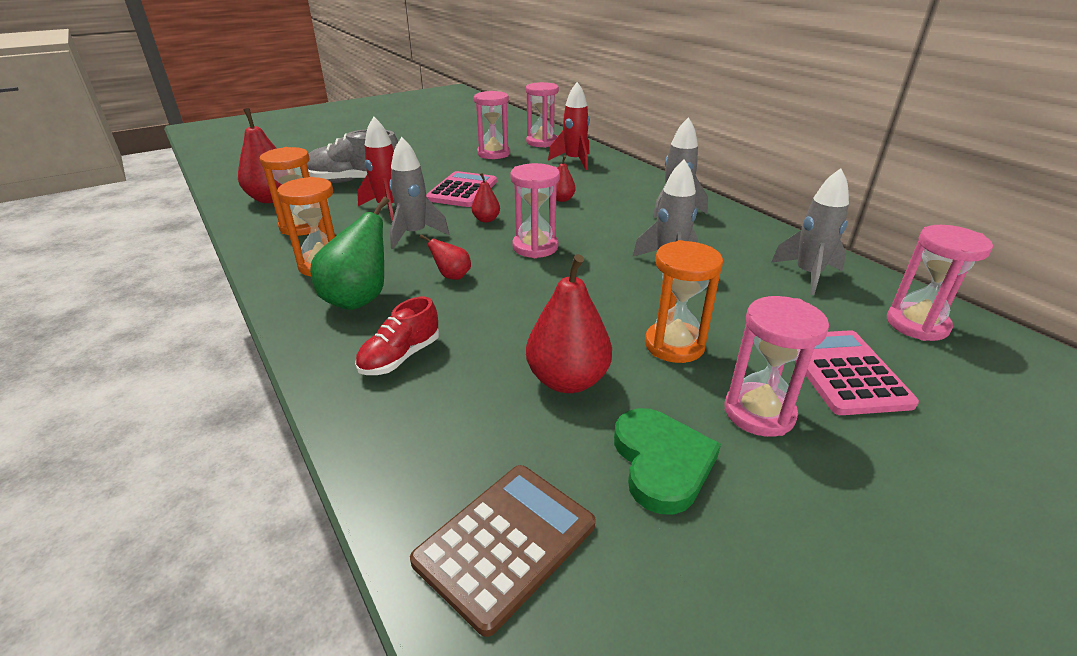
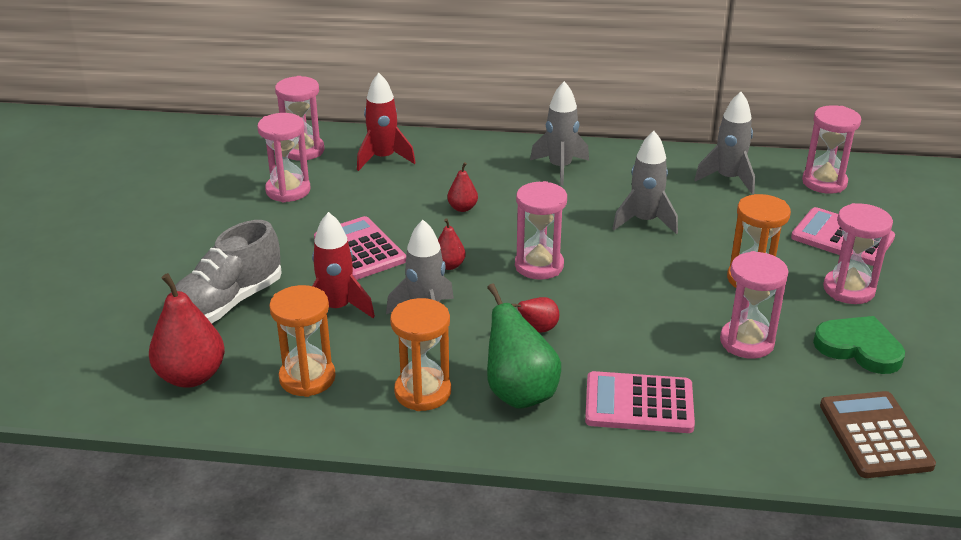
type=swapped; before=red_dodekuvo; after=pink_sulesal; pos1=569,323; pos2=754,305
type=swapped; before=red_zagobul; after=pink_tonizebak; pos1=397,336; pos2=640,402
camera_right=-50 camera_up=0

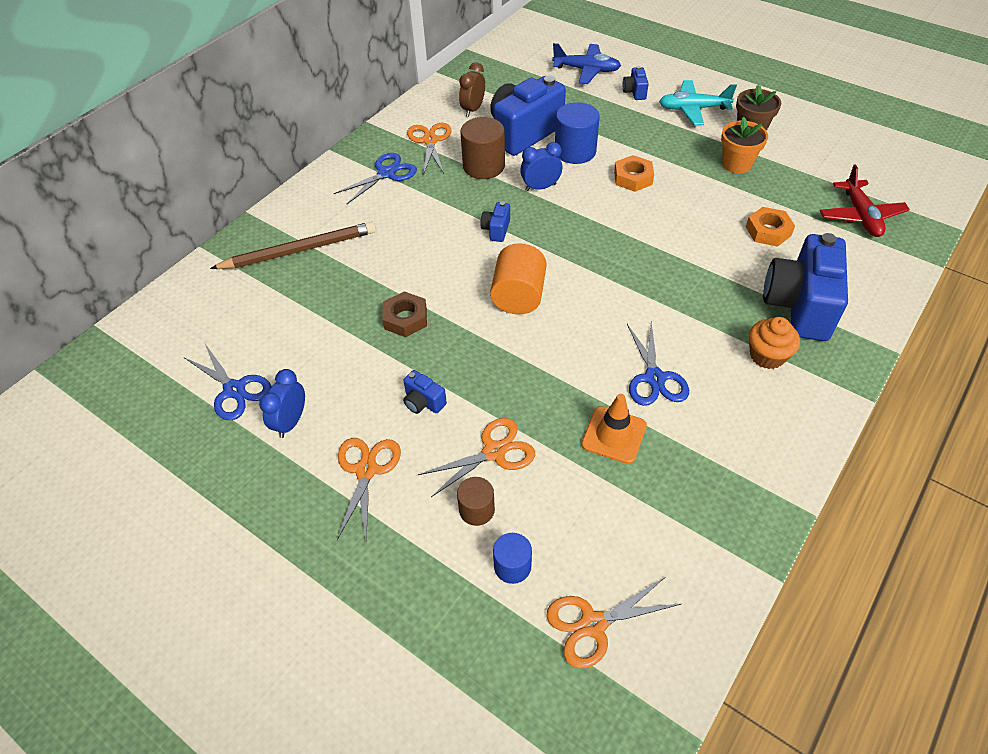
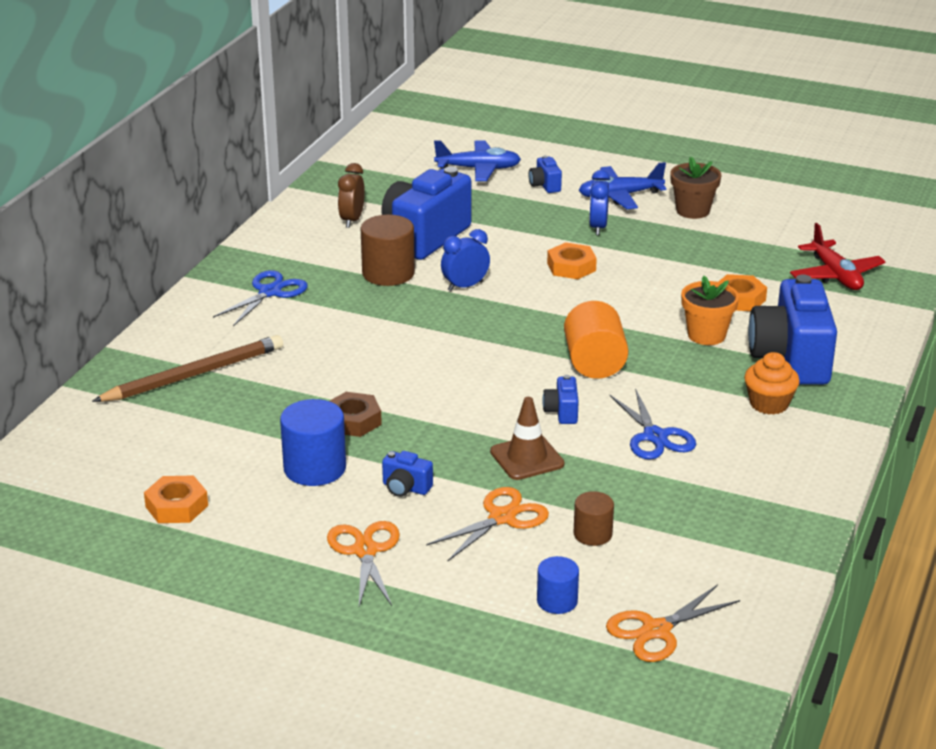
type=repainted; before=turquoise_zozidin; after=blue_zozidin; pos1=698,102; pos2=623,185
type=shifted; before=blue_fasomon; pos1=577,133; pos2=313,442
type=shifted; before=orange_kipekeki; pos1=744,145; pos2=710,310
type=gone; before=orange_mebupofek; pos1=429,148
type=shifted; before=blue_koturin; pos1=495,221; pos2=560,399
type=shifted; before=orange_fasomon; pos1=518,279; pos2=596,340
type=swapped; before=blue_mebupofek; after=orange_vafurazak; pos1=228,382; pos2=176,499
type=shifted; before=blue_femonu; pos1=282,403; pos2=599,202
type=gone; before=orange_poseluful; pos1=614,429
type=shifted; before=brown_fasomon; pos1=476,501; pos2=594,518
type=new; after=brown_poseluful; pos2=527,438
camera_right=-15 camera_up=-20

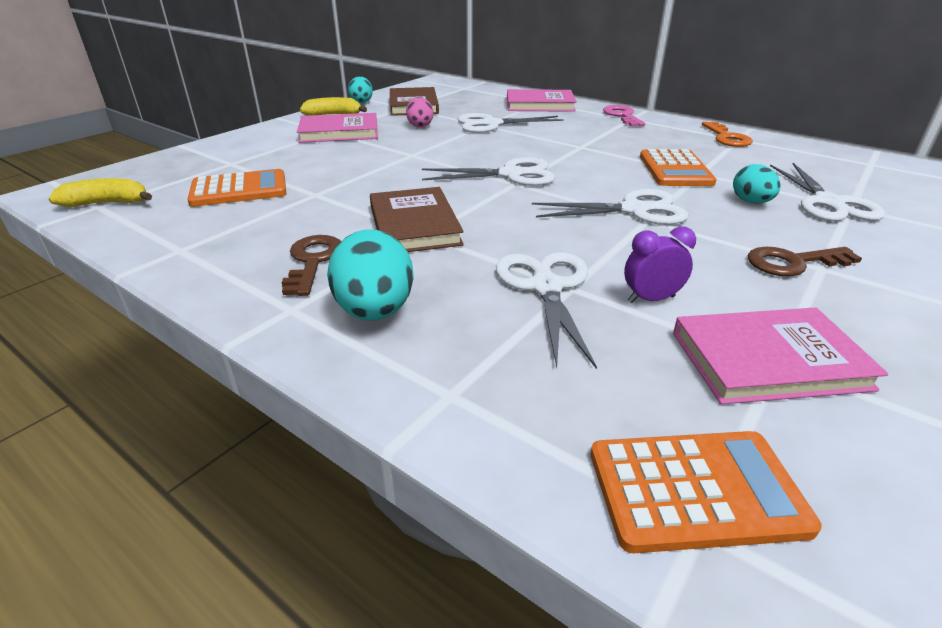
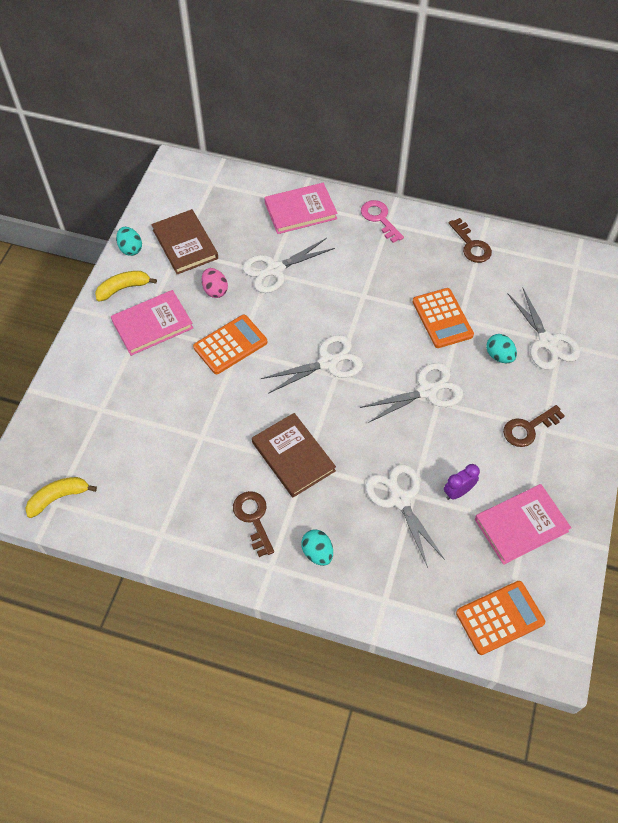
type=repainted; before=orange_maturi; after=brown_maturi; pos1=727,134; pos2=470,240
type=shifted; before=orange_tonizebak; pos1=236,188; pos2=230,344
type=scaled; before=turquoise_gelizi; pos1=370,274; pos2=317,547; scale=0.63
camera_right=-20 camera_up=25

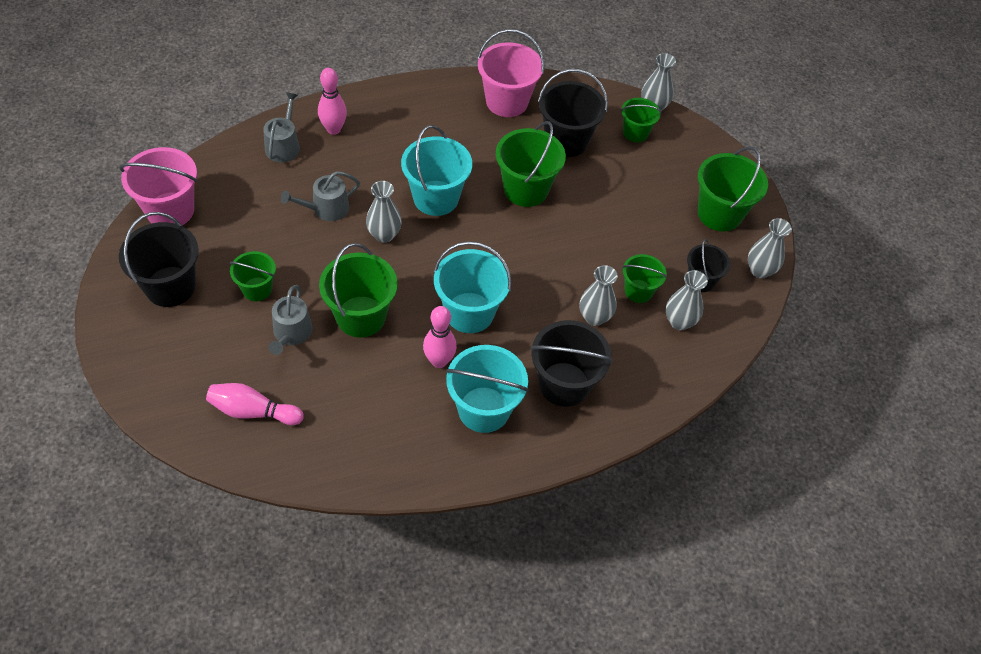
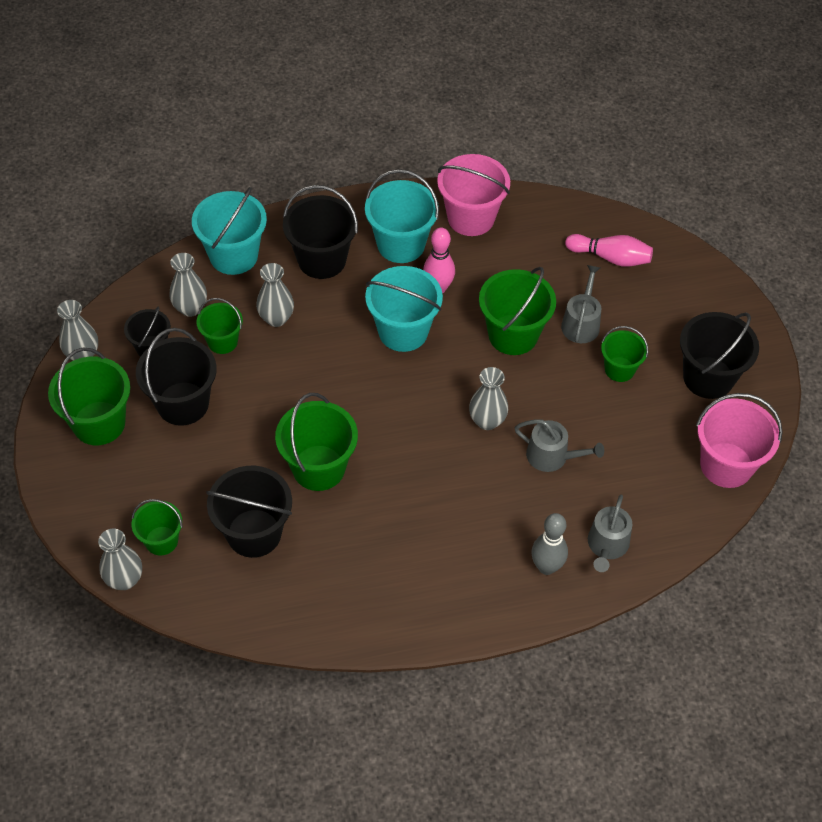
type=shifted; before=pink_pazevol; pos1=511,73; pos2=473,195
type=repainted; before=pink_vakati; after=grey_vakati; pos1=332,101; pos2=549,544
type=shifted; before=turquoise_pazevol; pos1=436,170; pos2=229,231
type=rotated; before=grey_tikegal; pos1=320,196; pos2=559,445; turn=45
type=new; after=black_pazevol; pos2=176,377
camera_right=-170 camera_up=0

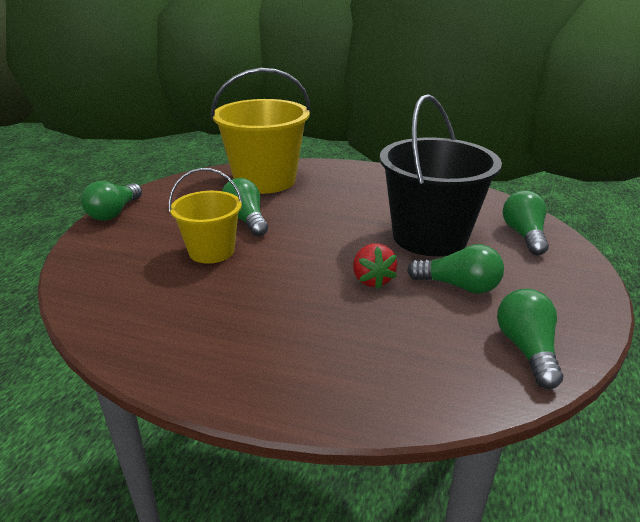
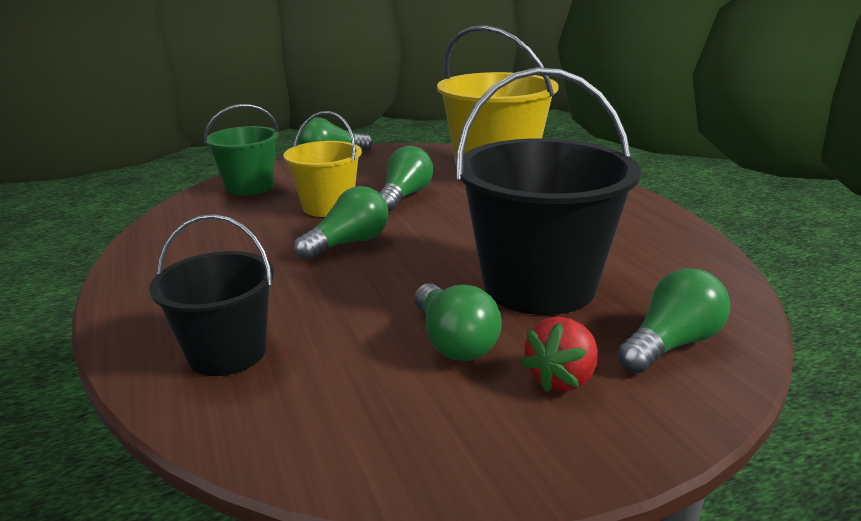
type=shifted; before=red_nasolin; pos1=375,266; pos2=559,354
type=shifted; before=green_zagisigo; pos1=530,339; pos2=341,223
type=new; after=green_pazevol; pos2=241,150
type=new; after=black_pazevol; pos2=211,295
camera_right=50 camera_up=-5

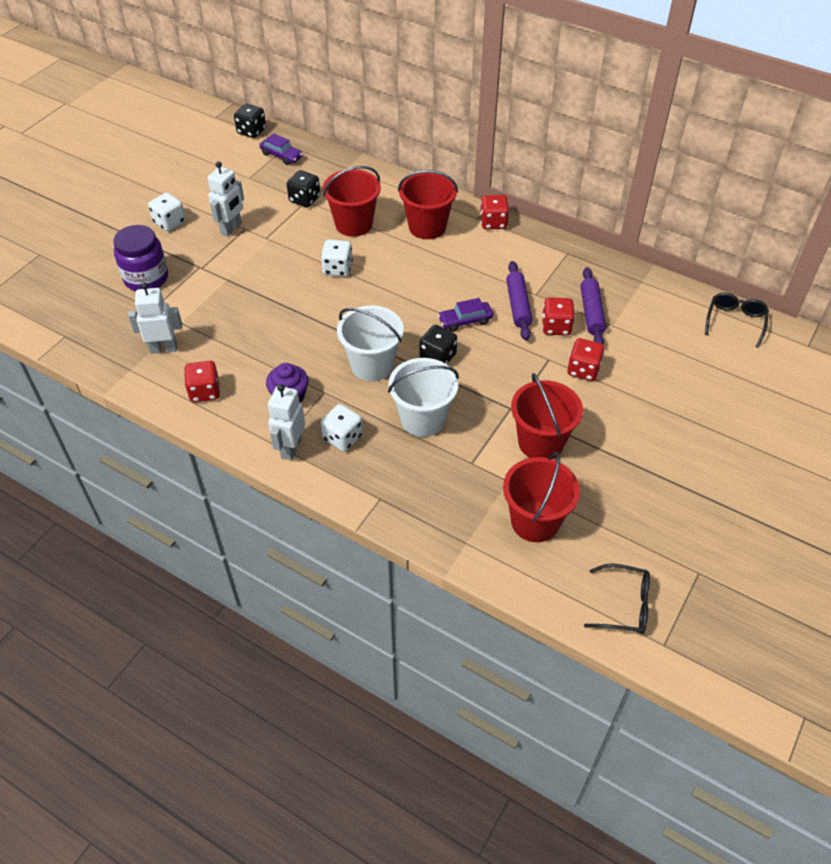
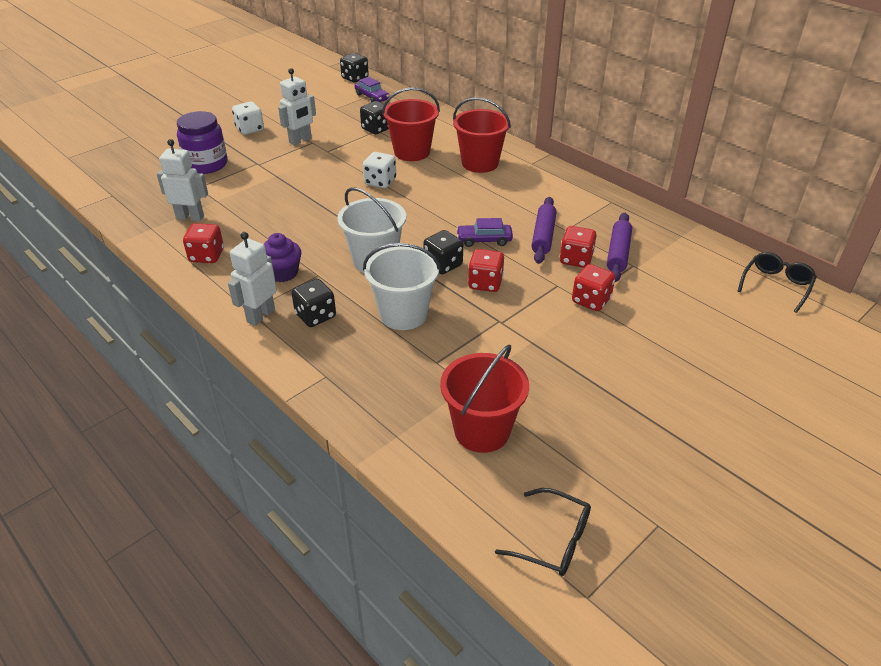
type=shifted; before=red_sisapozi; pos1=494,212; pos2=486,270
type=gone; before=red_pazevol; pos1=547,416
type=repainted; before=white_sisapozi; after=black_sisapozi; pos1=342,428; pos2=313,303
camera_right=15 camera_up=-10

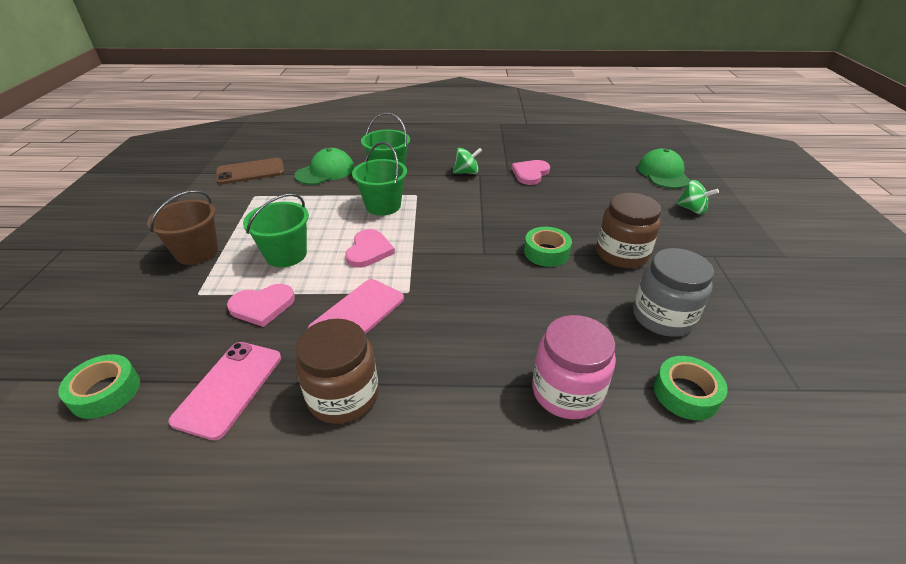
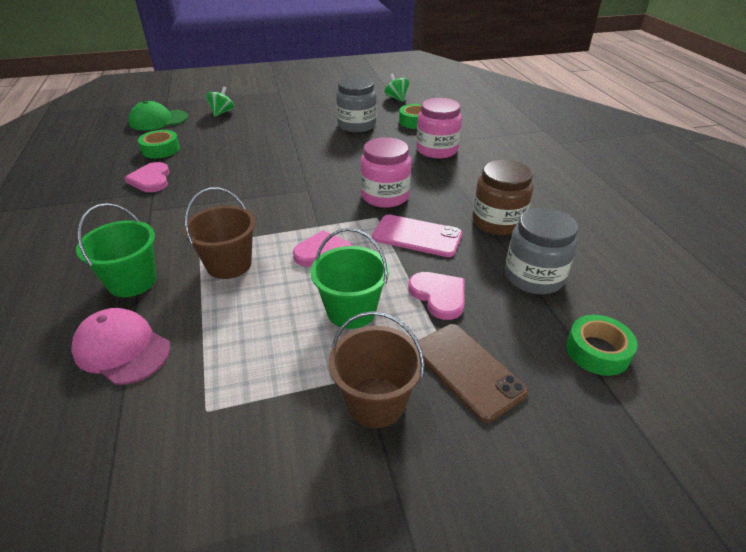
type=repainted; before=green_pazevol; after=brown_pazevol; pos1=379,178; pos2=219,233
type=repainted; before=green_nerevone; after=pink_nerevone; pos1=325,166; pos2=121,346
type=shifted; before=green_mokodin; pos1=467,161; pos2=397,88
type=shifted; before=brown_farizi; pos1=250,171; pos2=473,373
type=rotated; before=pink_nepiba; pos1=531,172; pos2=147,177; turn=60
type=gone; before=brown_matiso; pos1=628,230
type=shifted; before=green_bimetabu; pos1=548,247; pos2=159,144
type=swapped; before=pink_farizi; after=grey_matiso; pos1=225,391; pos2=541,251
type=new; after=pink_matiso; pos2=385,172
camera_right=-105 camera_up=0

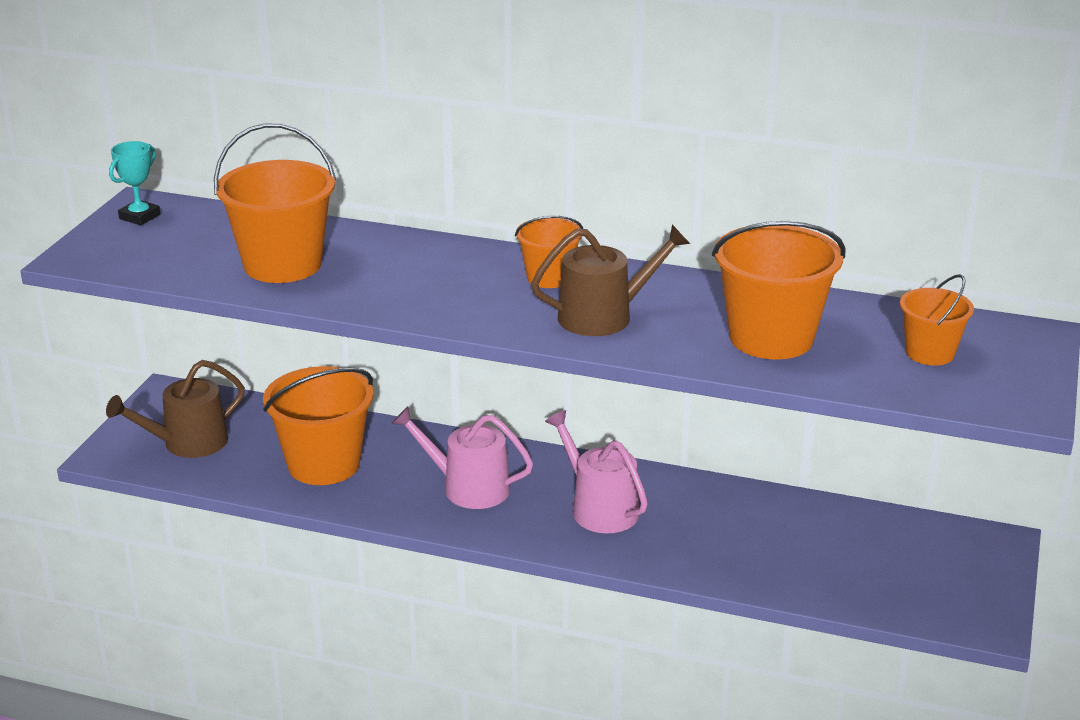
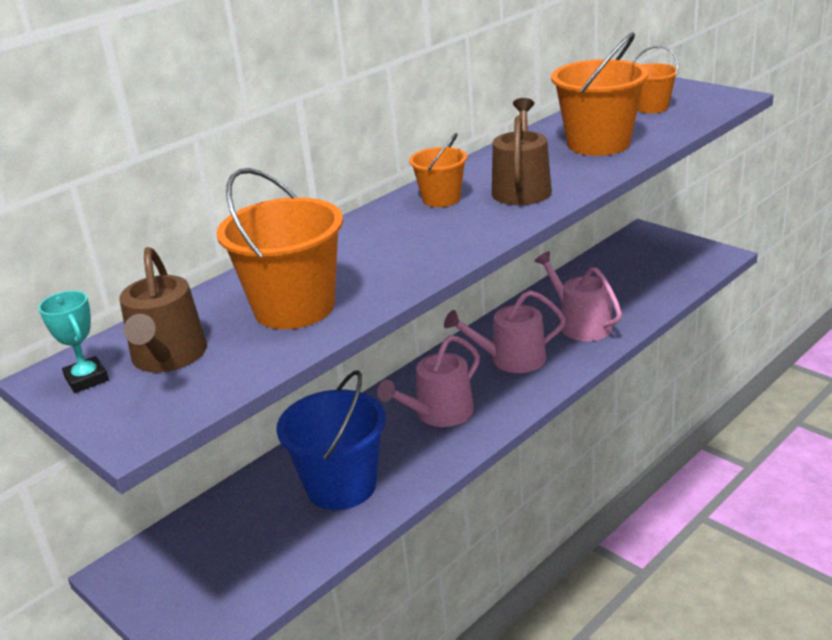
type=shifted; before=brown_tikegal; pos1=175,409; pos2=163,309
type=repainted; before=orange_pazevol; after=blue_pazevol; pos1=318,425; pos2=331,440
type=new; after=pink_tikegal; pos2=578,296
camera_right=-60 camera_up=0

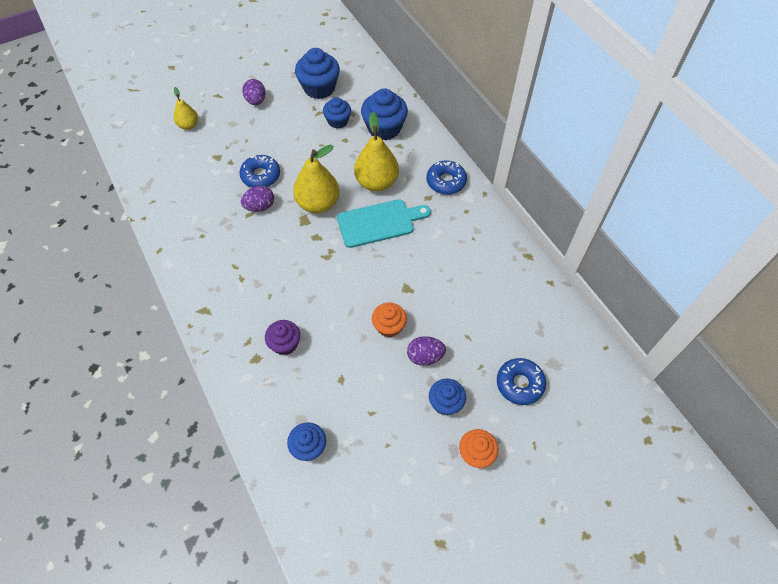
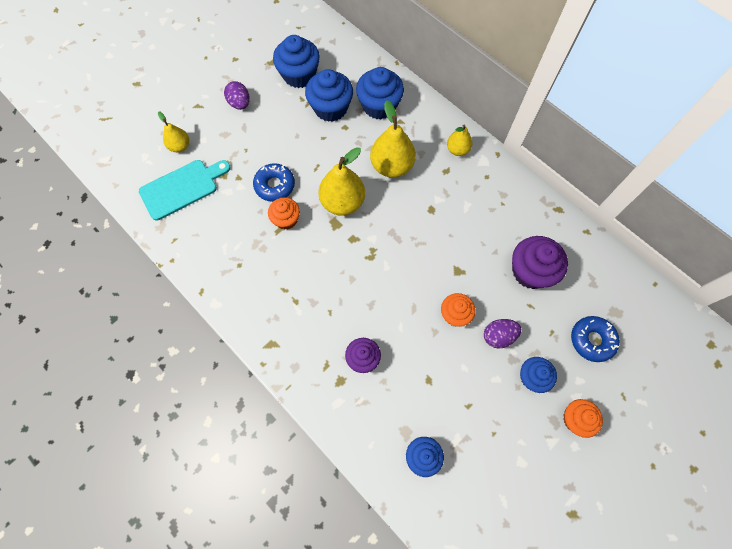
type=scaled; before=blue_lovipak; pos1=337,113; pos2=329,95; scale=1.61
type=swapped; before=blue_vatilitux; after=yellow_dodekuvo; pos1=447,178; pos2=459,140
type=swapped; before=purple_gelizi; after=orange_lovipak; pos1=257,199; pos2=284,213
type=shifted; before=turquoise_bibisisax; pos1=384,223; pos2=185,190
type=new; after=purple_lovipak; pos2=540,262
camera_right=-15 camera_up=10

